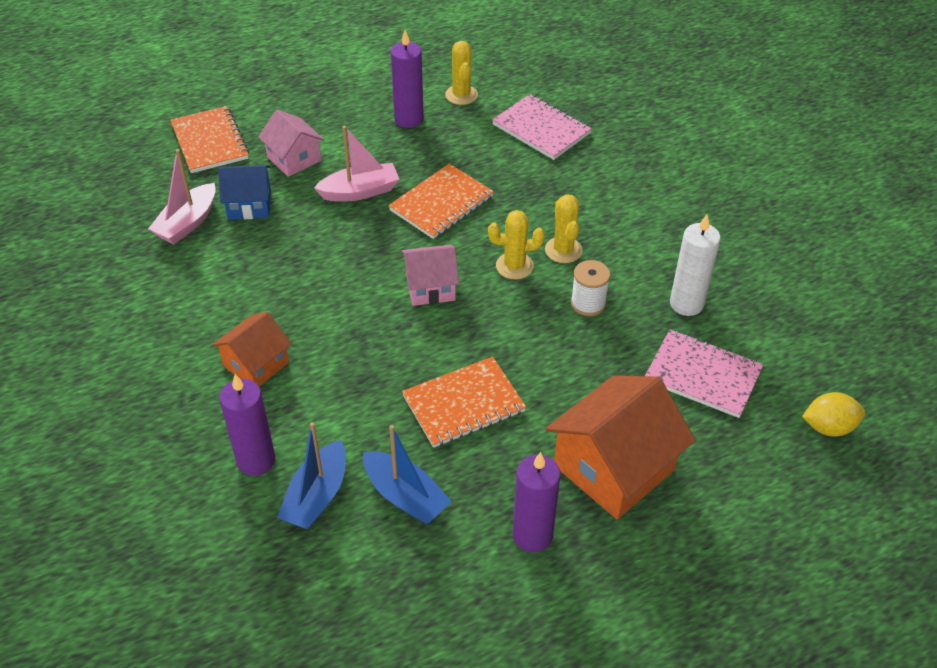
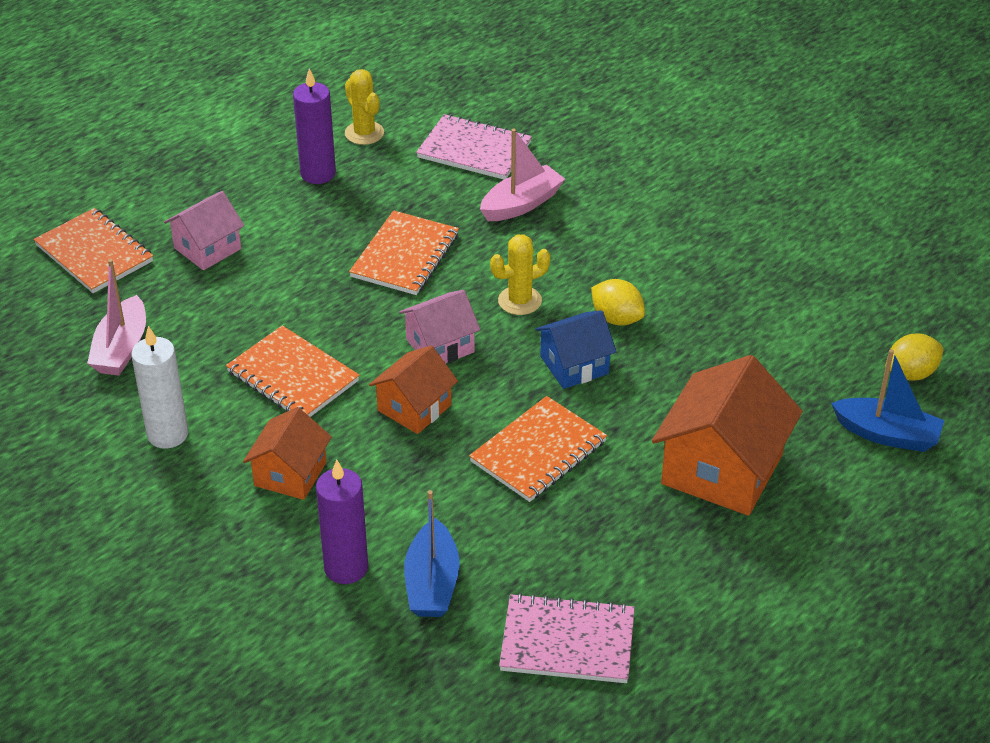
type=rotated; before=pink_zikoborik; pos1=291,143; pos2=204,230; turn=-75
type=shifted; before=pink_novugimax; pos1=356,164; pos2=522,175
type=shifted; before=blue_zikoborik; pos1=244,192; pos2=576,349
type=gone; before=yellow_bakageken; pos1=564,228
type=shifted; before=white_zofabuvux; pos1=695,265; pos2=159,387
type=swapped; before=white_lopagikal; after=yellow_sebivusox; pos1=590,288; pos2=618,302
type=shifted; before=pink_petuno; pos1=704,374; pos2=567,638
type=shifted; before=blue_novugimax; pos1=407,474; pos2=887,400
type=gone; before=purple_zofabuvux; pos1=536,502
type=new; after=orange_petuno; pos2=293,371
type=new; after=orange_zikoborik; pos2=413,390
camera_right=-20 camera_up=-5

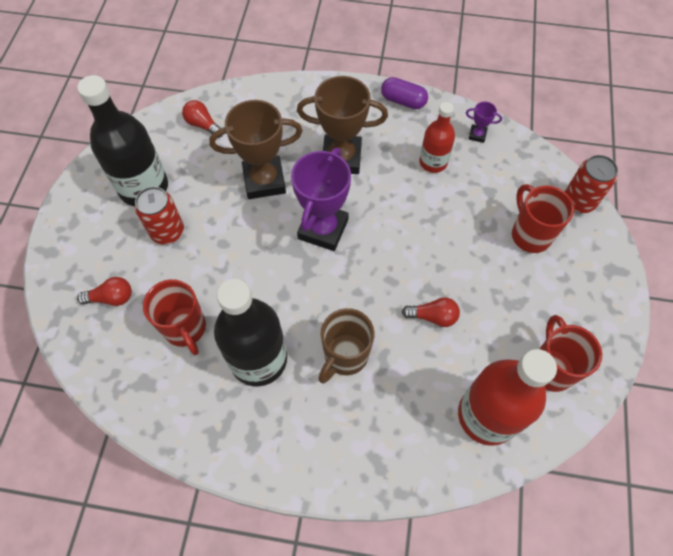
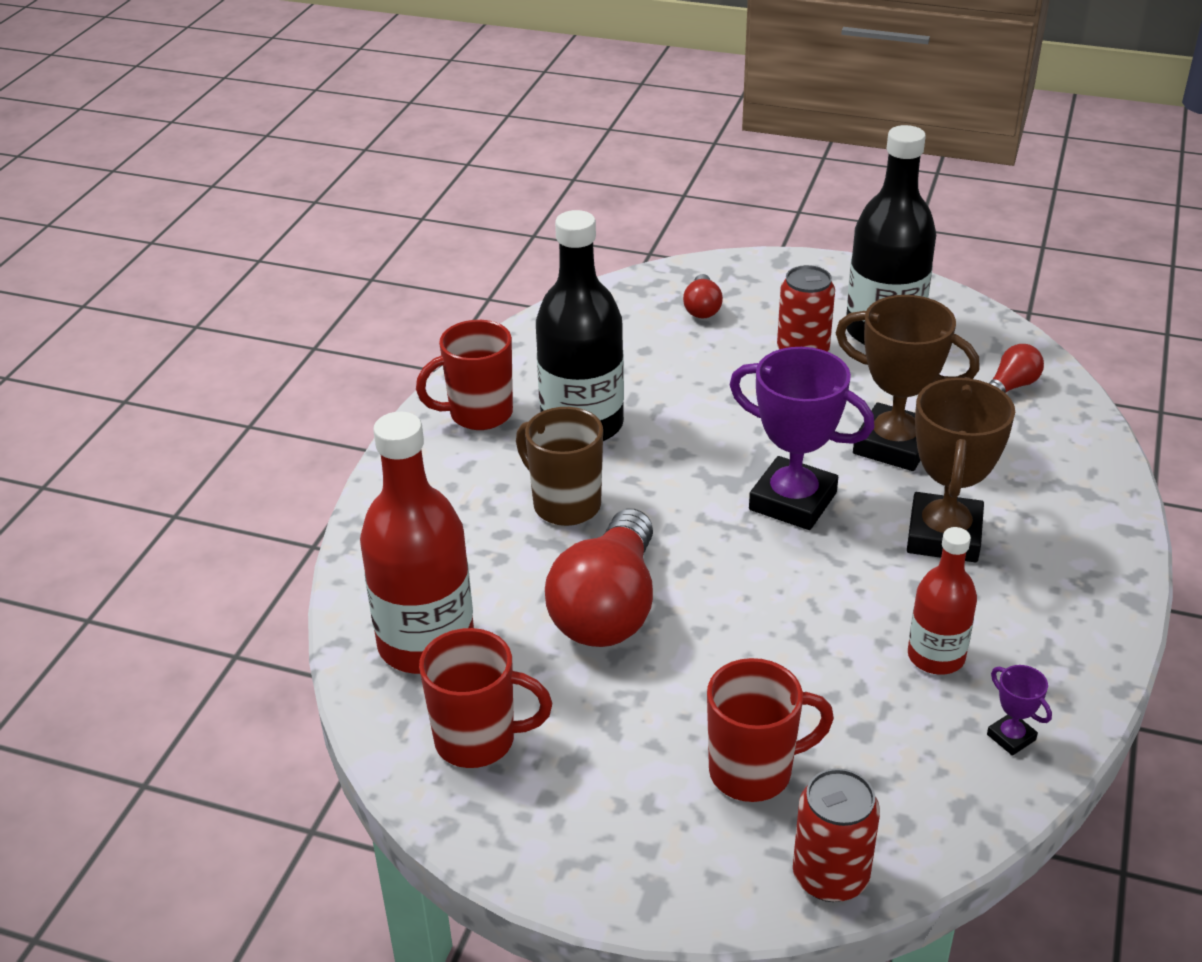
type=gone; before=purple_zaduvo; pos1=404,93
type=rotated; before=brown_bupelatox; pos1=256,149; pos2=908,383; turn=-60
type=rotated; before=purple_bupelatox; pos1=484,122; pos2=1019,710; turn=-60
type=shifted; before=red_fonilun; pos1=174,317; pos2=464,375
type=scaled; before=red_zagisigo; pos1=431,312; pos2=599,578; scale=2.11
camera_right=100 camera_up=-25

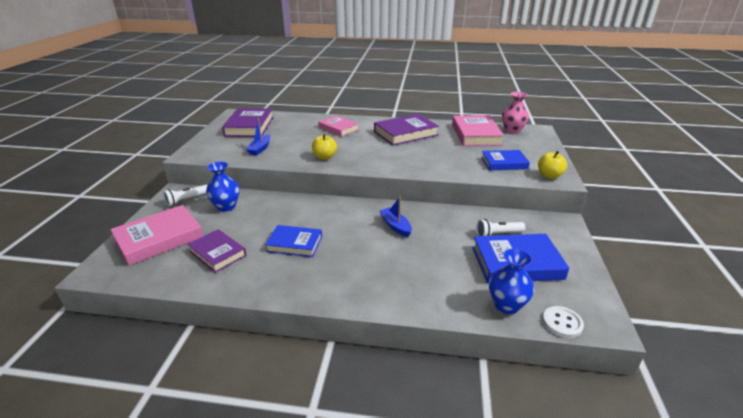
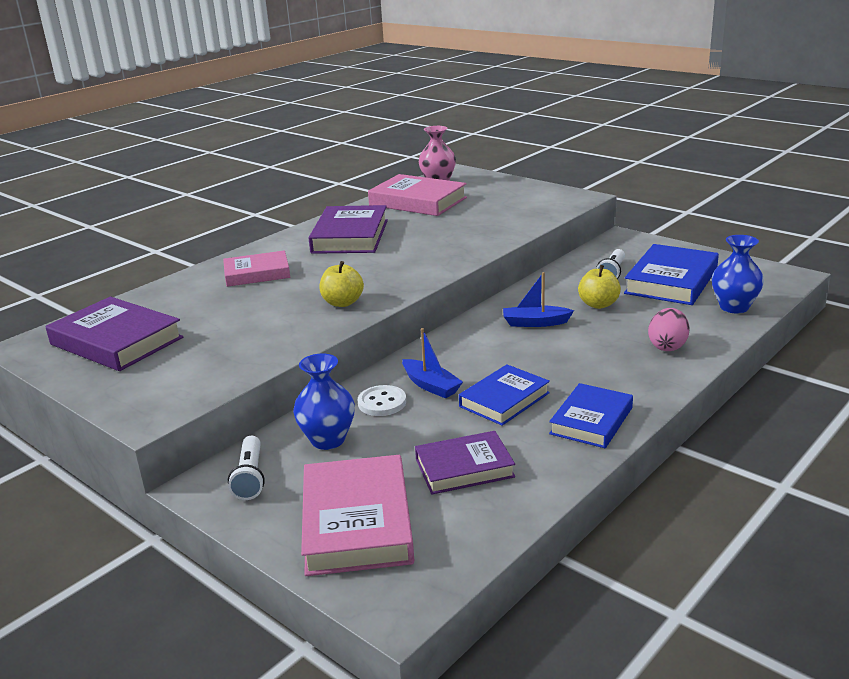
type=shifted; before=blue_novugimax; pos1=258,136; pos2=432,363
type=shifted; before=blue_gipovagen; pos1=505,160; pos2=591,415
type=shifted; before=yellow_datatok; pos1=552,165; pos2=599,287
type=shifted; before=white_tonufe; pos1=563,322; pos2=382,400
type=new; after=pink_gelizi; pos2=669,329
camera_right=-55 camera_up=-5

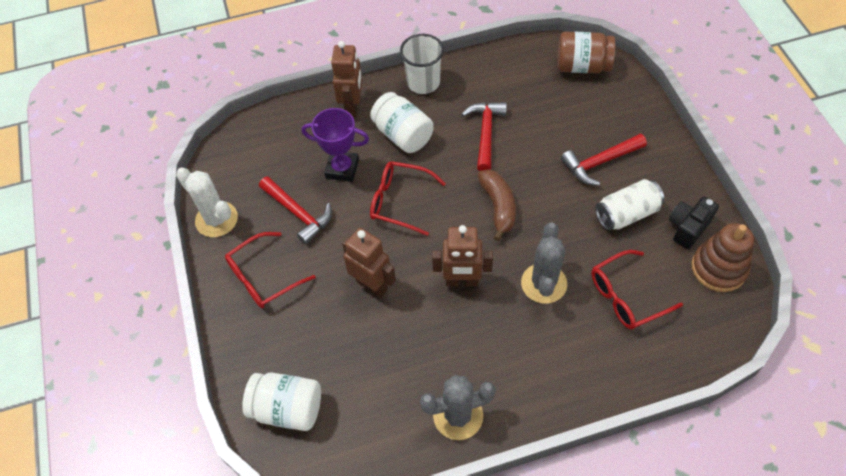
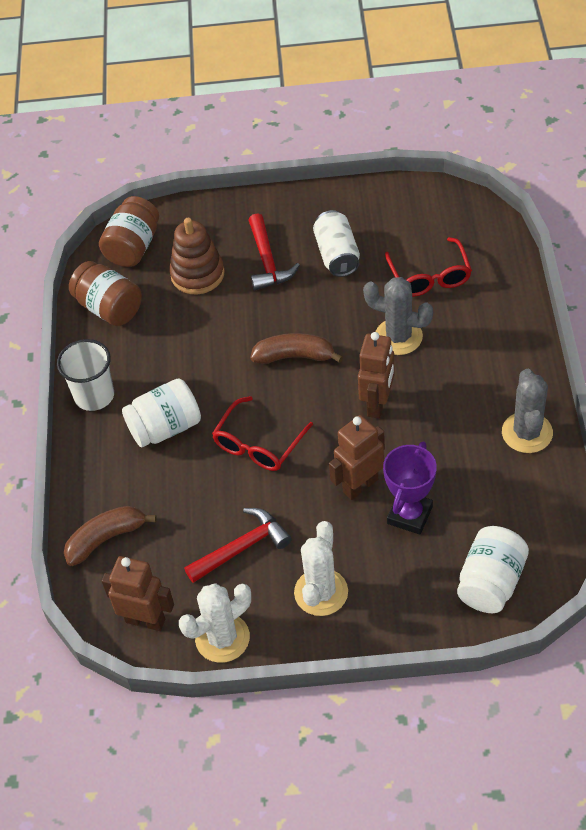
type=shifted; before=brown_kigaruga; pos1=347,79; pos2=138,593
type=gone; before=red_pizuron; pos1=484,136
type=shifted; before=purple_bupelatox; pos1=335,145; pos2=410,488
type=gone; before=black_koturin; pos1=694,223
type=shifted; before=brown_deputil; pos1=722,257; pos2=197,256
type=swapped; before=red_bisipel; after=white_bakageken; pos1=270,270; pos2=321,568
type=new; after=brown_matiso; pos2=105,293
type=new; after=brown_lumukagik; pos2=110,536
camera_right=-75 camera_up=-5

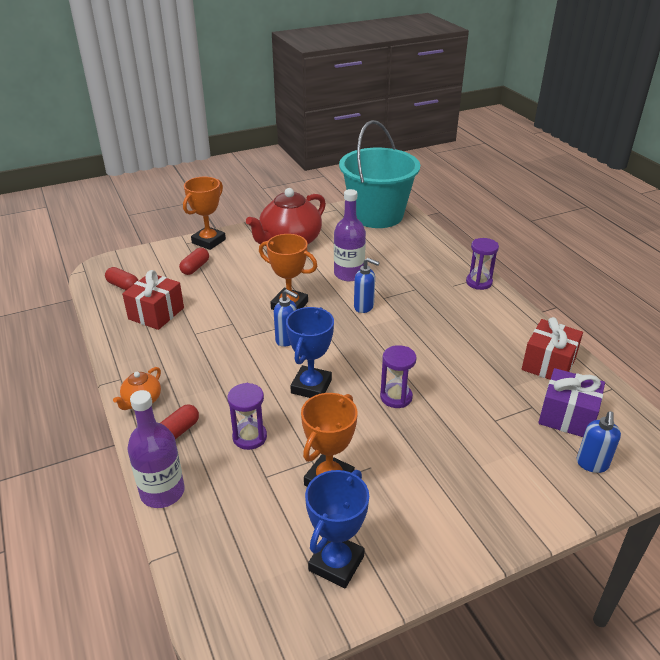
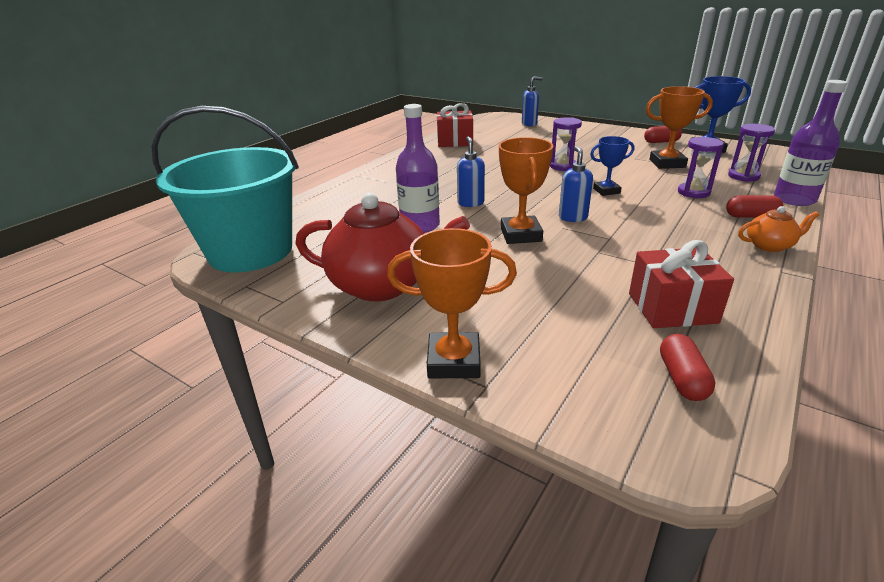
type=shifted; before=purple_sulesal; pos1=482,264; pos2=751,153
type=shifted; before=red_zaduvo; pos1=194,261; pos2=663,134
type=scaled; before=blue_bupelatox; pos1=310,352; pos2=612,166; scale=0.66
type=gone; before=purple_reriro; pos1=571,402
camera_right=-120 camera_up=-5

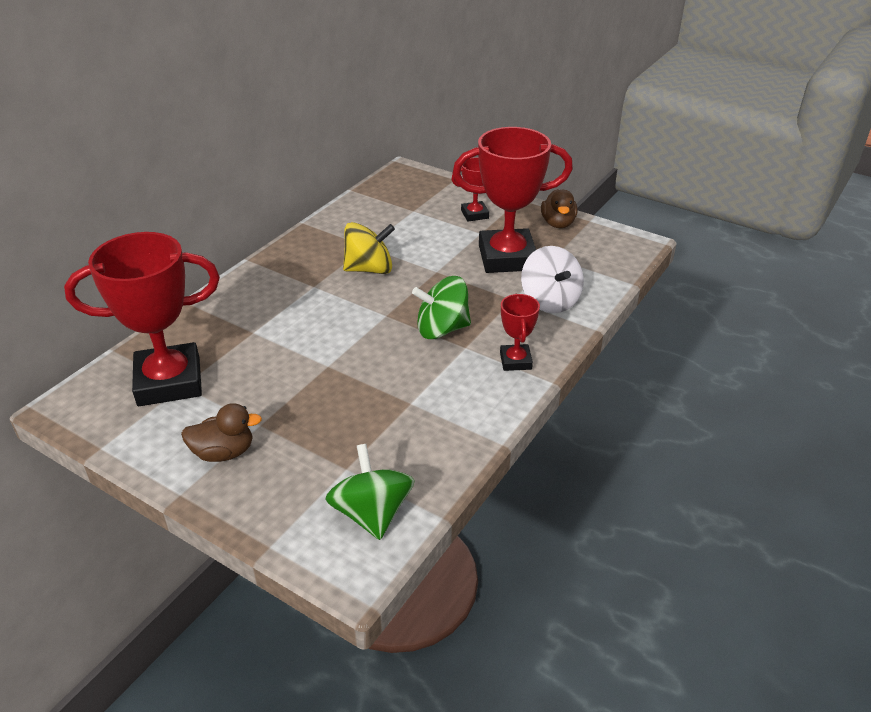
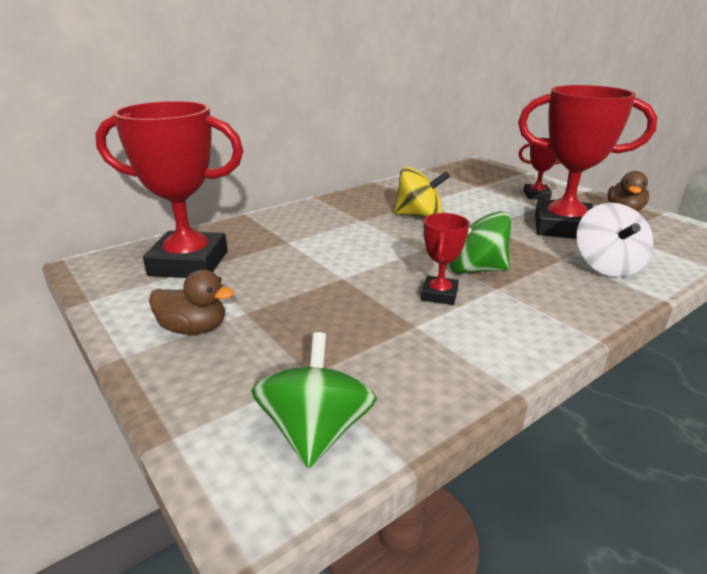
type=shifted; before=red_bupelatox; pos1=520,332; pos2=445,259
camera_right=20 camera_up=-10

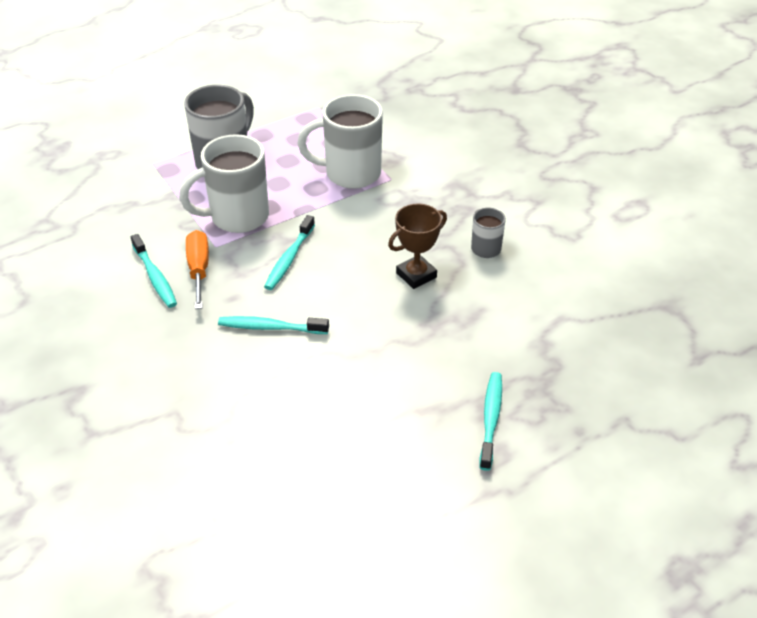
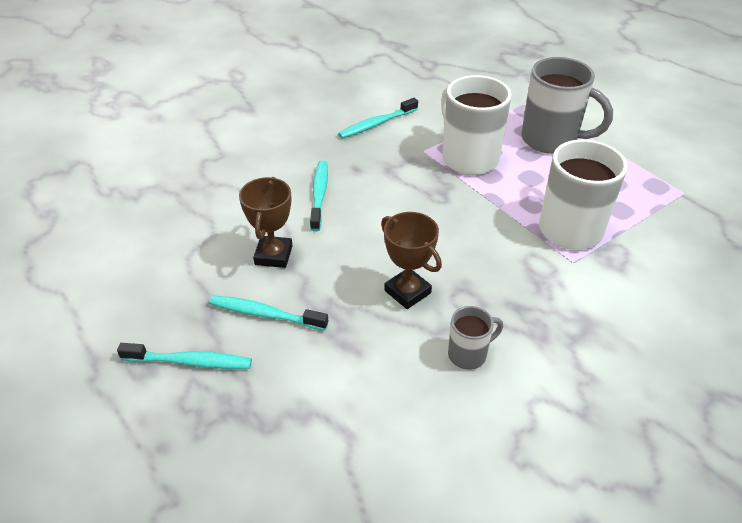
type=shifted; before=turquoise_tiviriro; pos1=289,252; pos2=268,312
type=gone; before=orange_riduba; pos1=197,269
type=new; after=brown_bupelatox; pos2=266,222
camera_right=85 camera_up=0

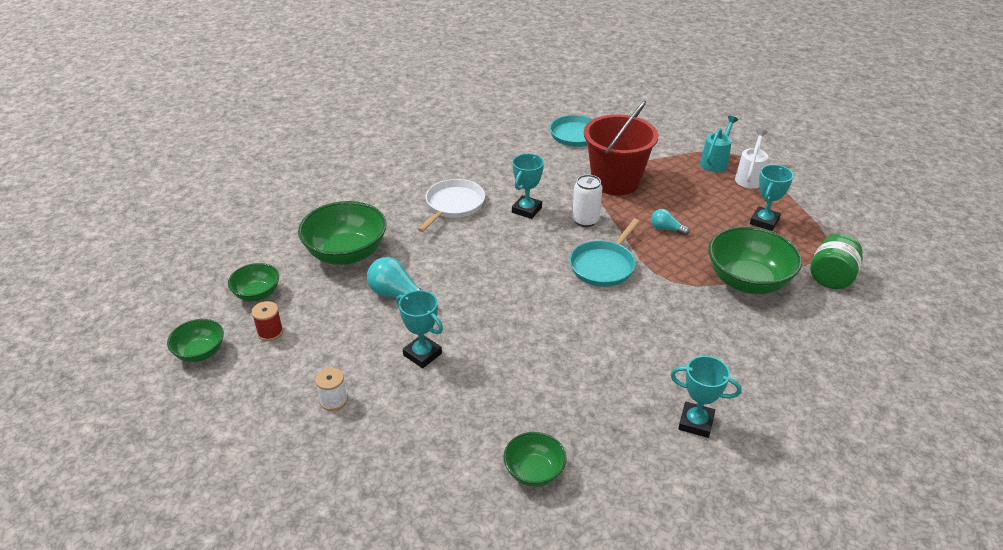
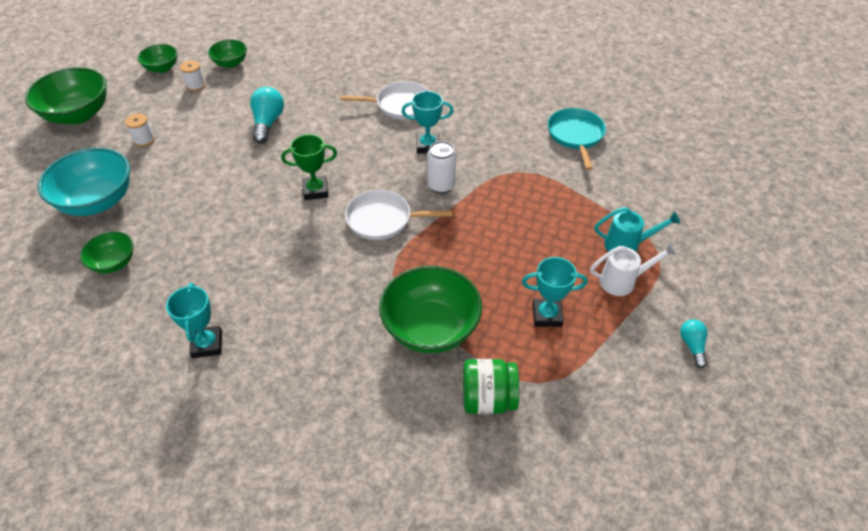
type=gone; before=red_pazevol; pos1=621,148
type=shifted; before=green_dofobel; pos1=342,233; pos2=66,95
type=shifted; before=turquoise_zagisigo; pos1=670,222; pos2=694,344
type=repainted; before=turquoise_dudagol; after=white_dudagol; pos1=605,253; pos2=398,215
type=gone; before=turquoise_bupelatox; pos1=419,329
type=repainted; before=red_lopagikal; after=white_lopagikal; pos1=267,321; pos2=193,75
type=new; after=green_bupelatox; pos2=309,167
type=new; after=turquoise_dofobel; pos2=84,182
camera_right=60 camera_up=10

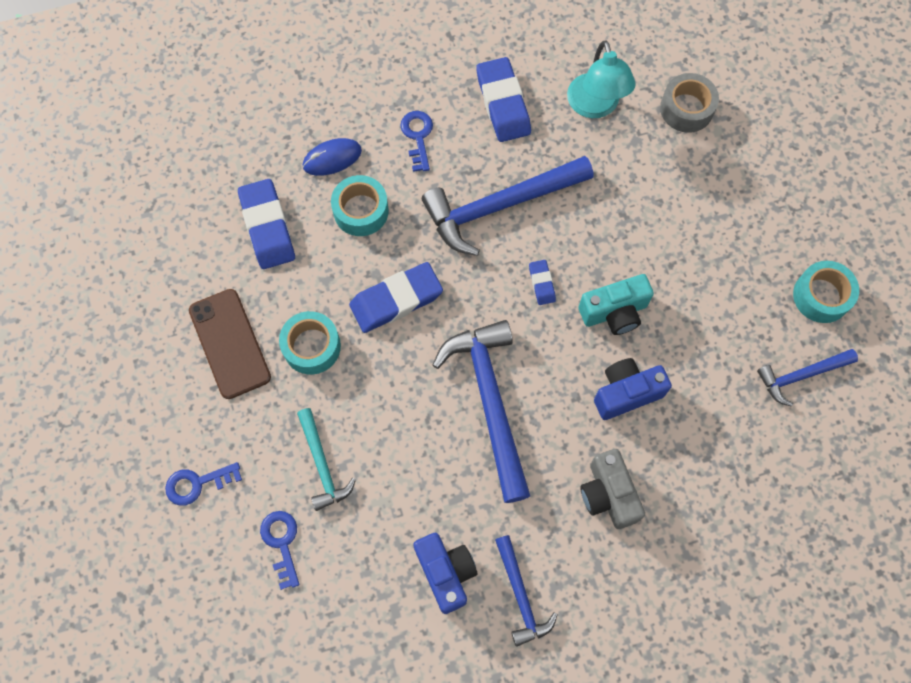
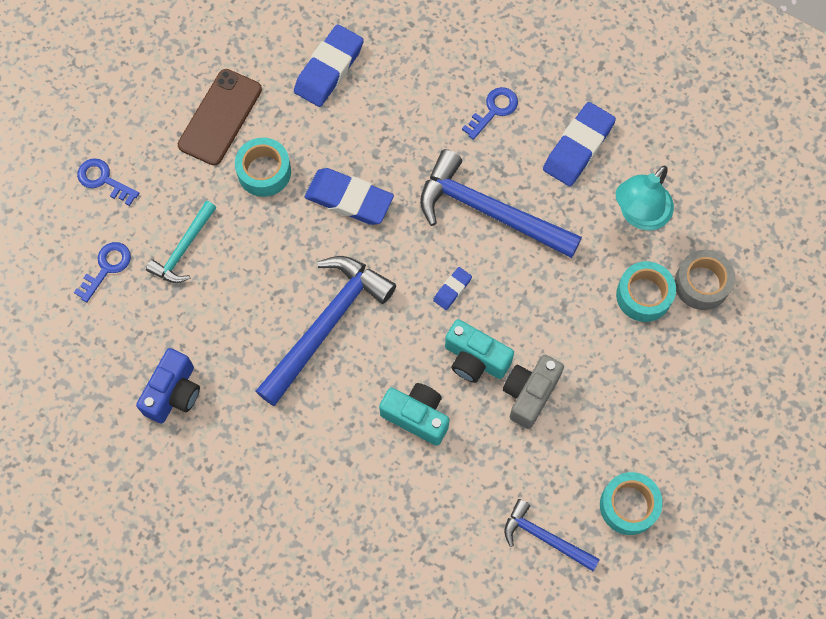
type=gone; before=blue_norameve; pos1=332,157
type=shifted; before=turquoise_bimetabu; pos1=360,205; pos2=646,291
type=repainted; before=blue_koturin; after=turquoise_koturin; pos1=633,389; pos2=414,414
type=shifted; before=grey_koturin; pos1=612,489; pos2=533,392
type=gone; before=blue_pizuron; pos1=526,591
camera_right=50 camera_up=0

